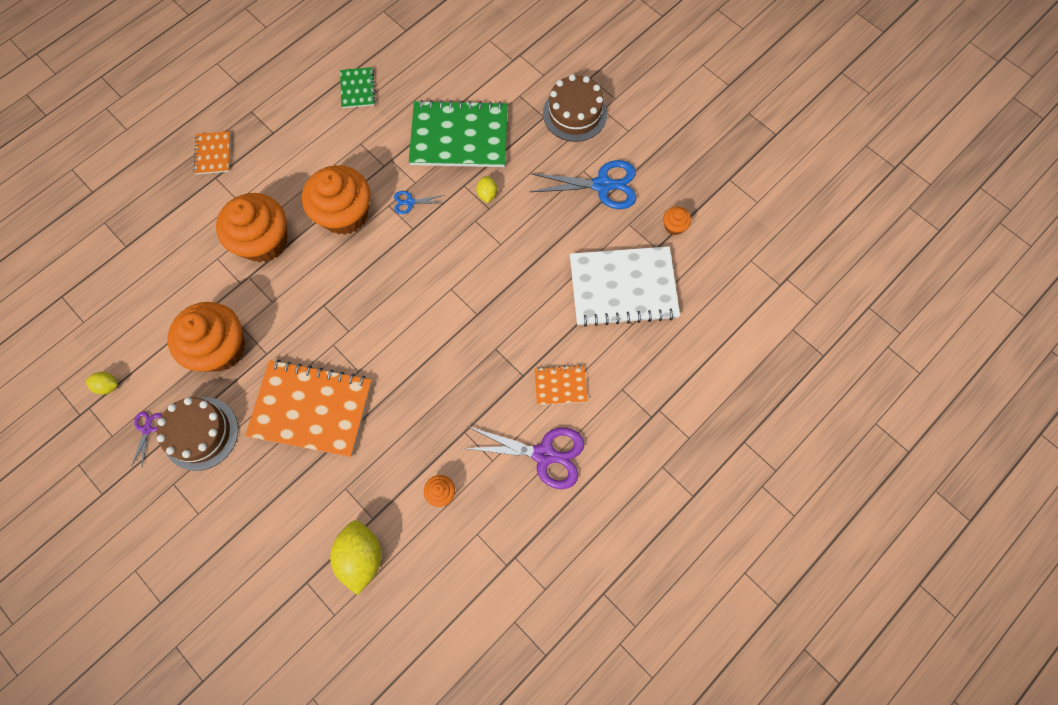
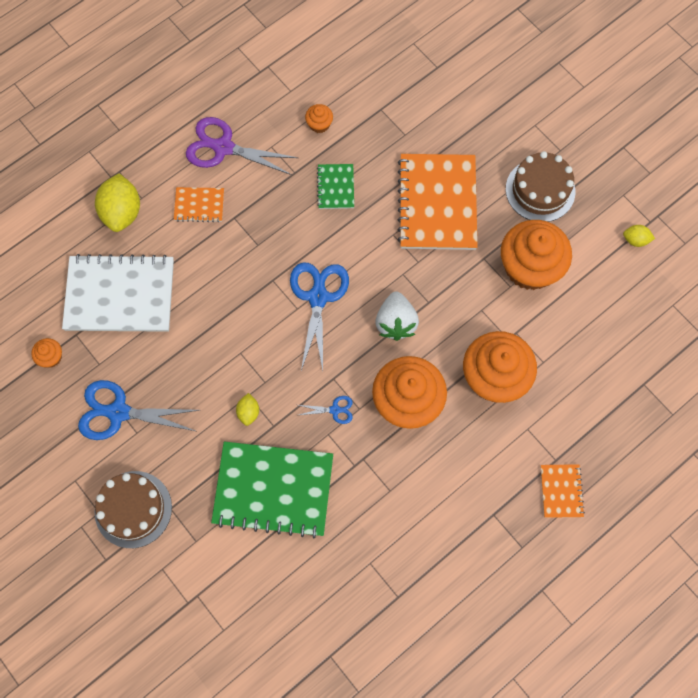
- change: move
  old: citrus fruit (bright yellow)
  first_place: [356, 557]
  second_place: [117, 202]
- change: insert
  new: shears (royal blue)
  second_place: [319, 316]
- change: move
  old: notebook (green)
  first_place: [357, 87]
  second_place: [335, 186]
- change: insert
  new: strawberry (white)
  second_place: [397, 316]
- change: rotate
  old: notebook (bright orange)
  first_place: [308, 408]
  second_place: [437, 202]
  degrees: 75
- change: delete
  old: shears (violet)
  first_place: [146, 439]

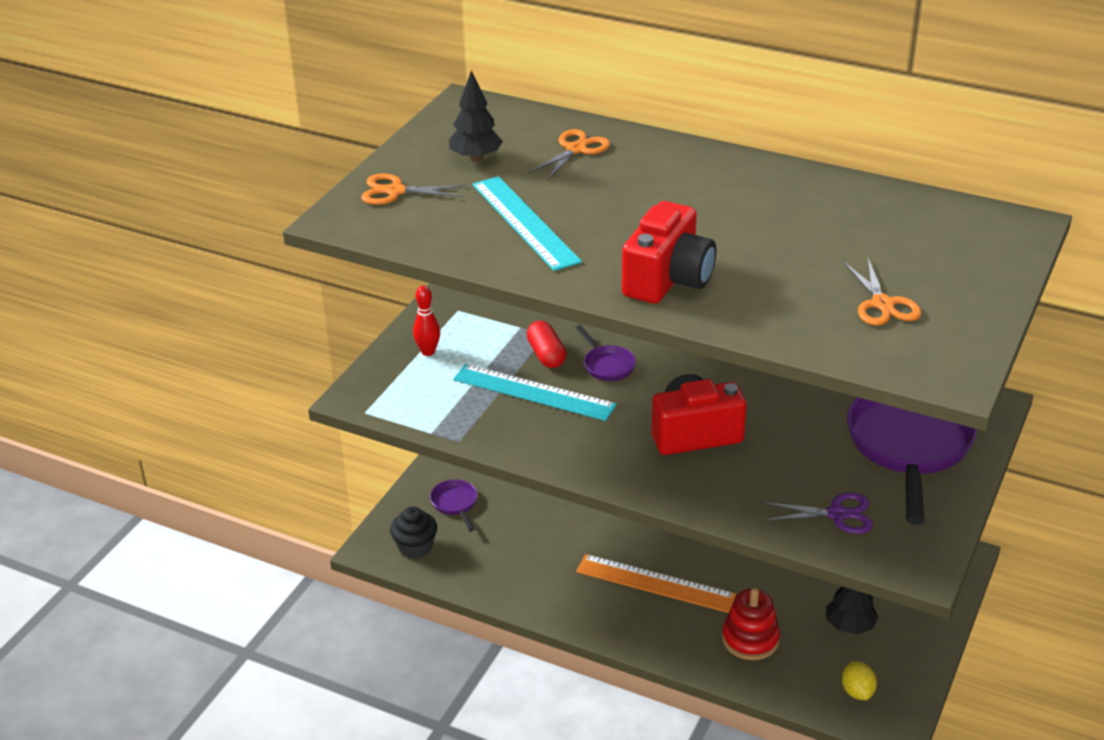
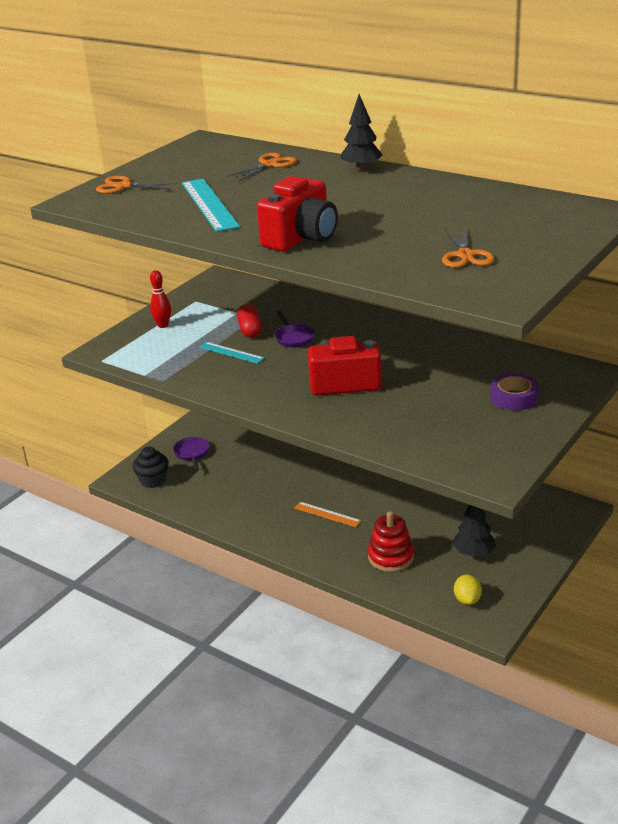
- change: resize
  old: straightedge (teal)
  first_place: [535, 392]
  second_place: [232, 353]
  factor: 0.56
- change: resize
  old: straightedge (bright orange)
  first_place: [656, 583]
  second_place: [328, 514]
  factor: 0.56
- change: move
  old: fir tree (ebony)
  first_place: [476, 116]
  second_place: [361, 132]
- change: replace
  old: pan (violet)
  new: sticky tape (violet)
  first_place: [912, 461]
  second_place: [514, 392]
- change: delete
  old: shears (violet)
  first_place: [818, 513]

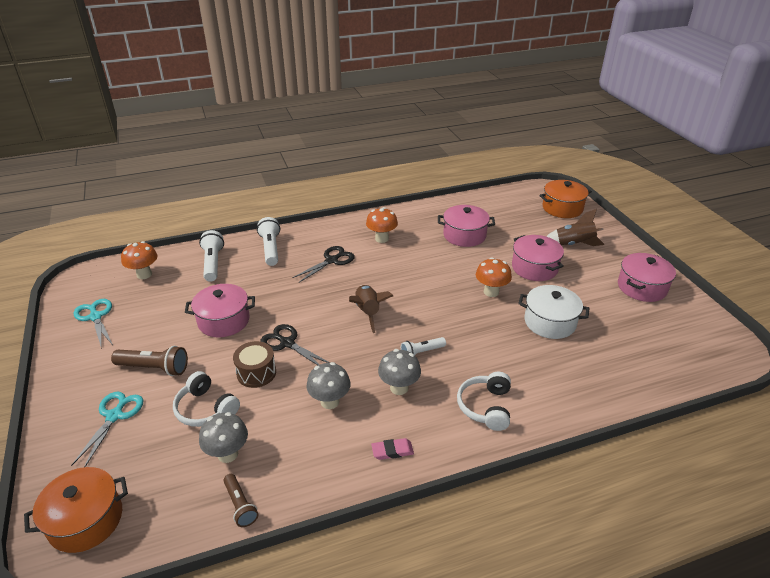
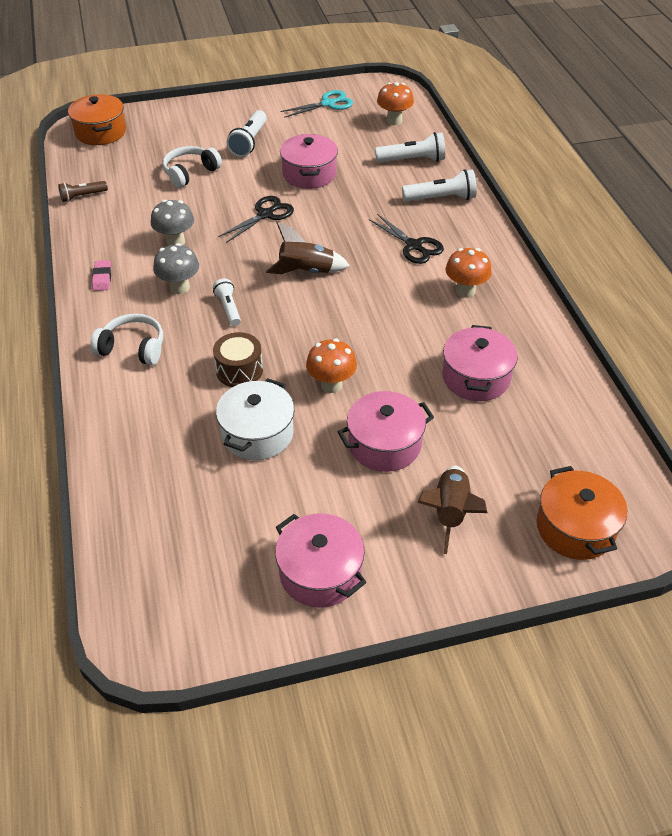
- change: move
  old: drum (brown)
  first_place: [254, 364]
  second_place: [238, 359]
- change: recolor
  old: torch (brown)
  new: torch (white)
  first_place: [149, 361]
  second_place: [247, 133]
- change: delete
  old: shears (teal)
  first_place: [107, 429]
- change: delete
  old: fungus (grey)
  first_place: [223, 437]

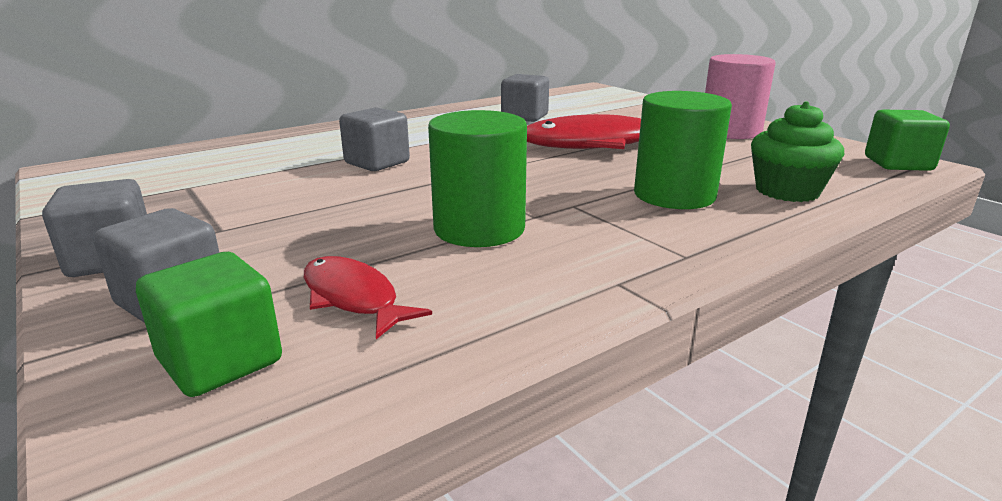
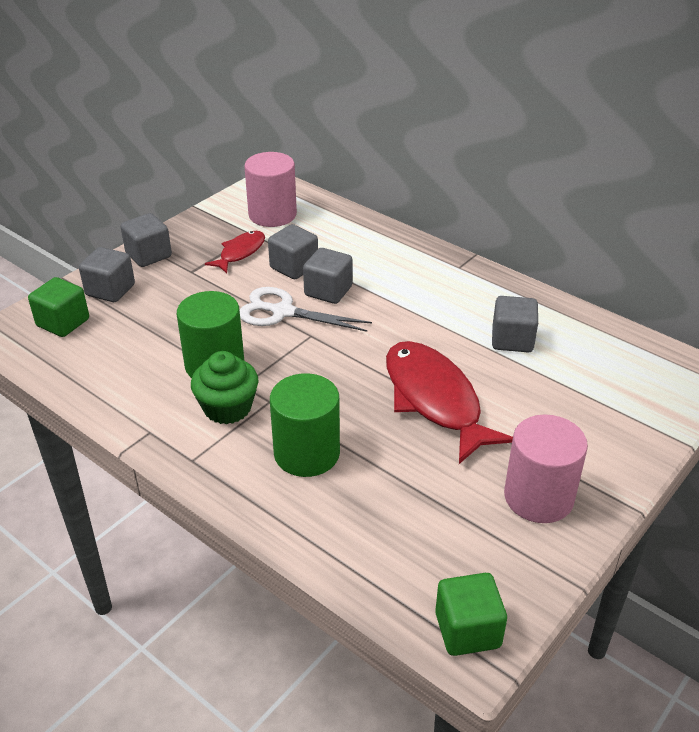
- change: move
  old: muffin (green)
  first_place: [797, 151]
  second_place: [225, 387]
- change: move
  old: toy fish (red)
  first_place: [368, 297]
  second_place: [235, 252]
- change: insert
  new: shears (white)
  second_place: [306, 309]
- change: insert
  new: cylinder shape (rose-pink)
  second_place: [270, 189]
- change: insert
  new: solid cube (grey)
  second_place: [293, 251]

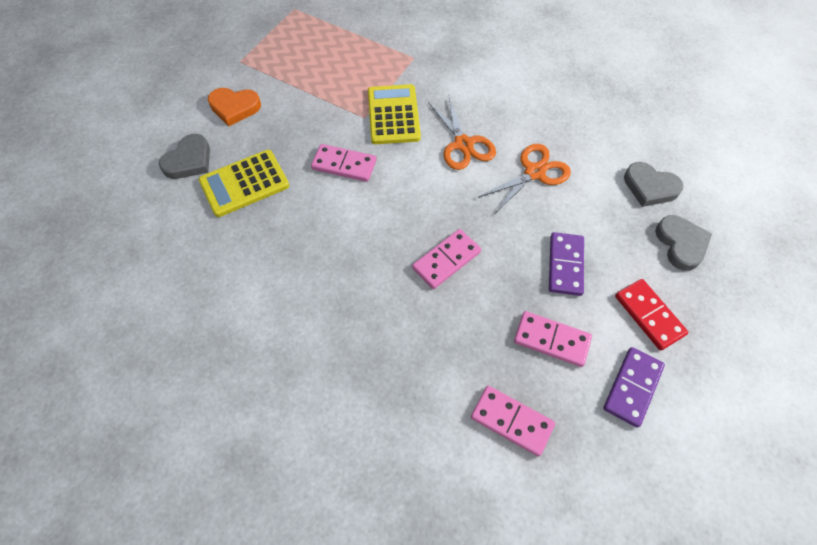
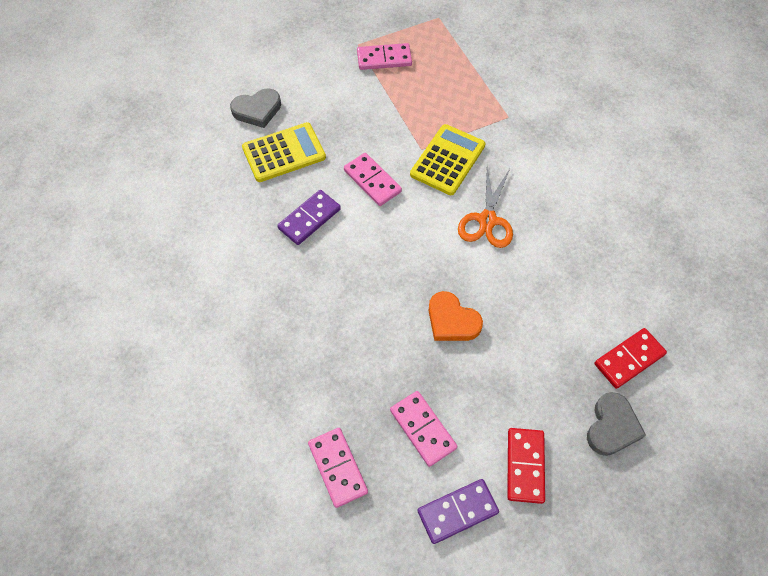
- change: rotate
  old: calculator (bright yellow)
  first_place: [244, 183]
  second_place: [284, 152]
  degrees: 150
- change: move
  old: domino piece (violet)
  first_place: [566, 264]
  second_place: [309, 217]
- change: move
  old: domino piece (rose-pink)
  first_place: [446, 259]
  second_place: [384, 56]
- change: move
  old: heart shape (bright orange)
  first_place: [234, 107]
  second_place: [455, 316]
- change: replace
  old: heart shape (grey)
  new: domino piece (red)
  first_place: [654, 184]
  second_place: [631, 358]
- change: delete
  old: shears (bright orange)
  first_place: [524, 179]

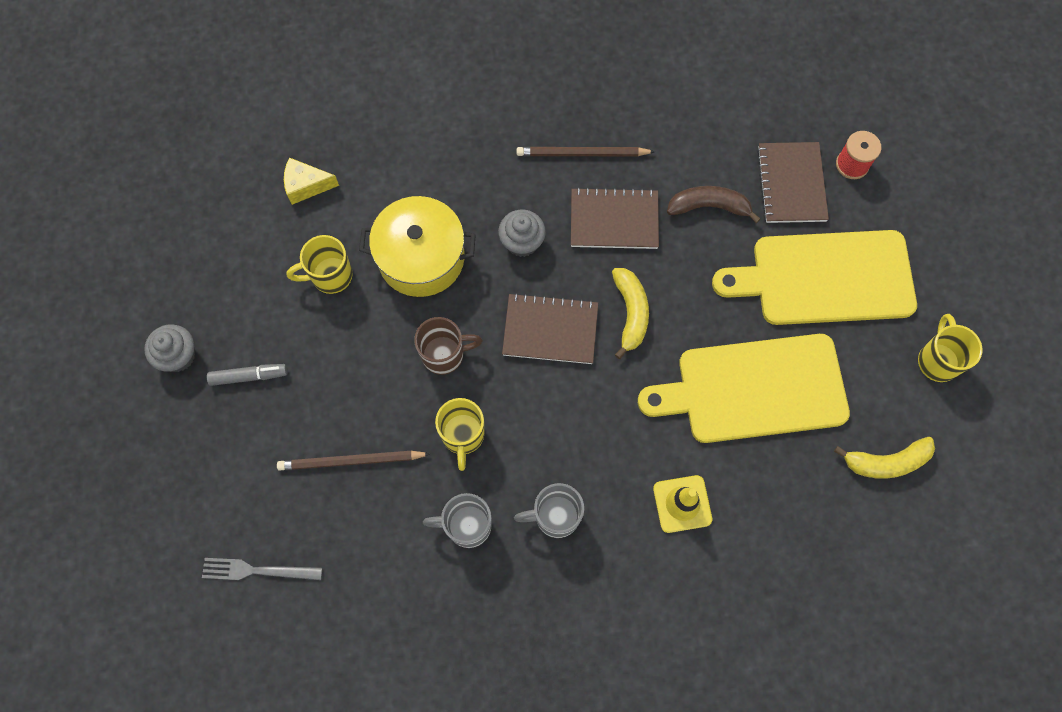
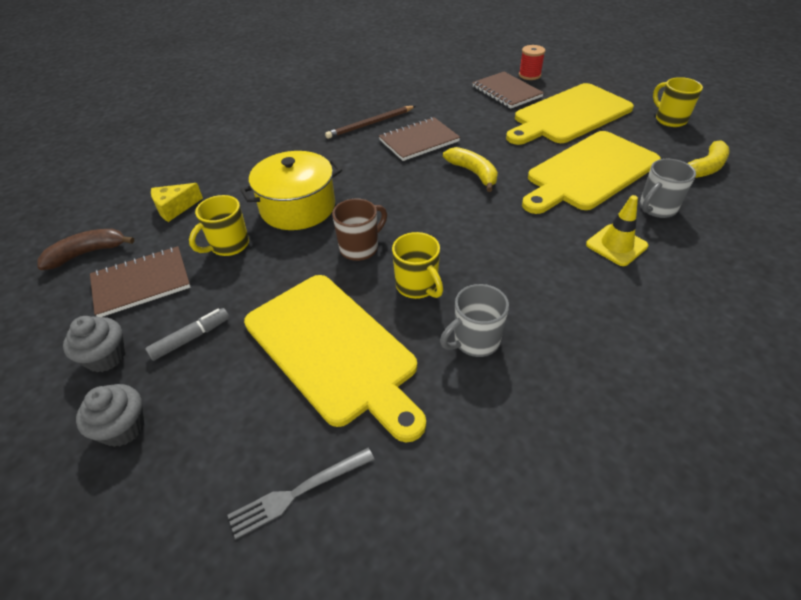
- change: move
  old: banana fruit (brown)
  first_place: [714, 204]
  second_place: [85, 249]
- change: move
  old: muffin (grey)
  first_place: [522, 233]
  second_place: [110, 415]
- change: move
  old: notebook (brown)
  first_place: [550, 328]
  second_place: [140, 281]
- change: replace
  old: lead pencil (brown)
  new: chopping board (bright yellow)
  first_place: [353, 461]
  second_place: [335, 358]
- change: move
  old: coffee mug (grey)
  first_place: [549, 510]
  second_place: [668, 188]

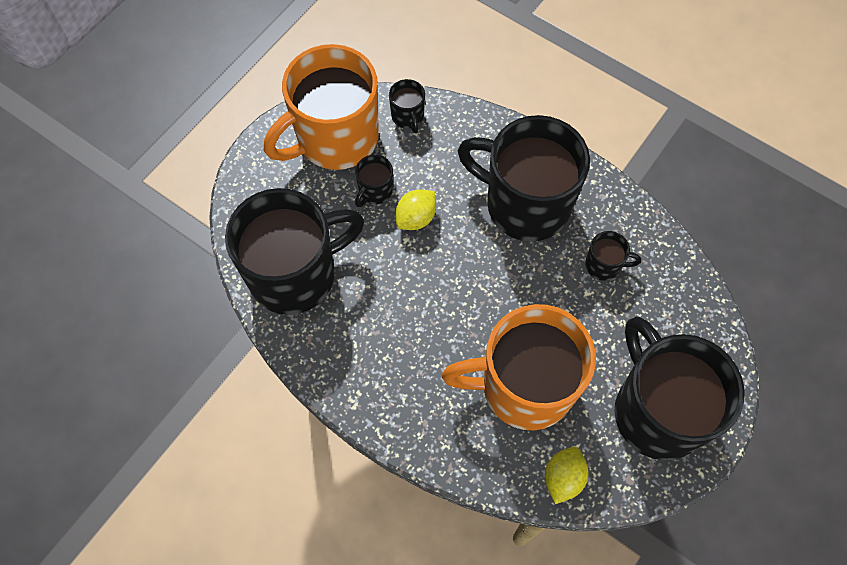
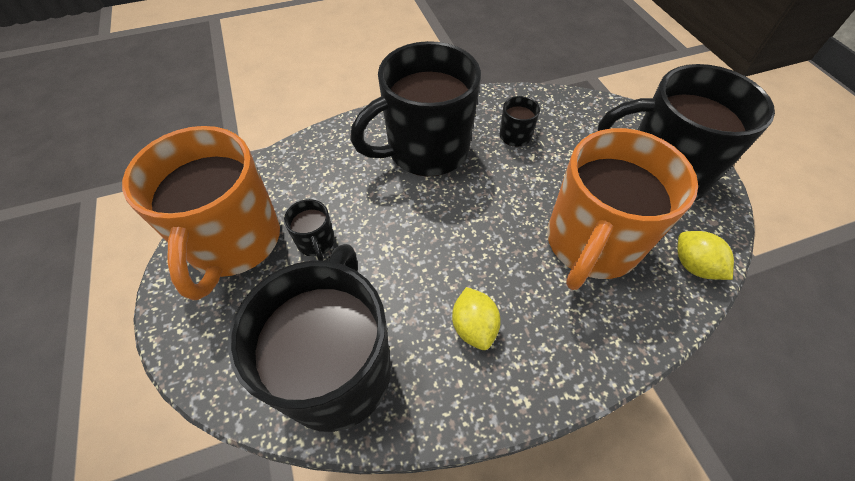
- change: move
  old: citrus fruit (bright yellow)
  first_place: [416, 209]
  second_place: [476, 318]
- change: delete
  old: coffee mug (ebony)
  first_place: [407, 106]

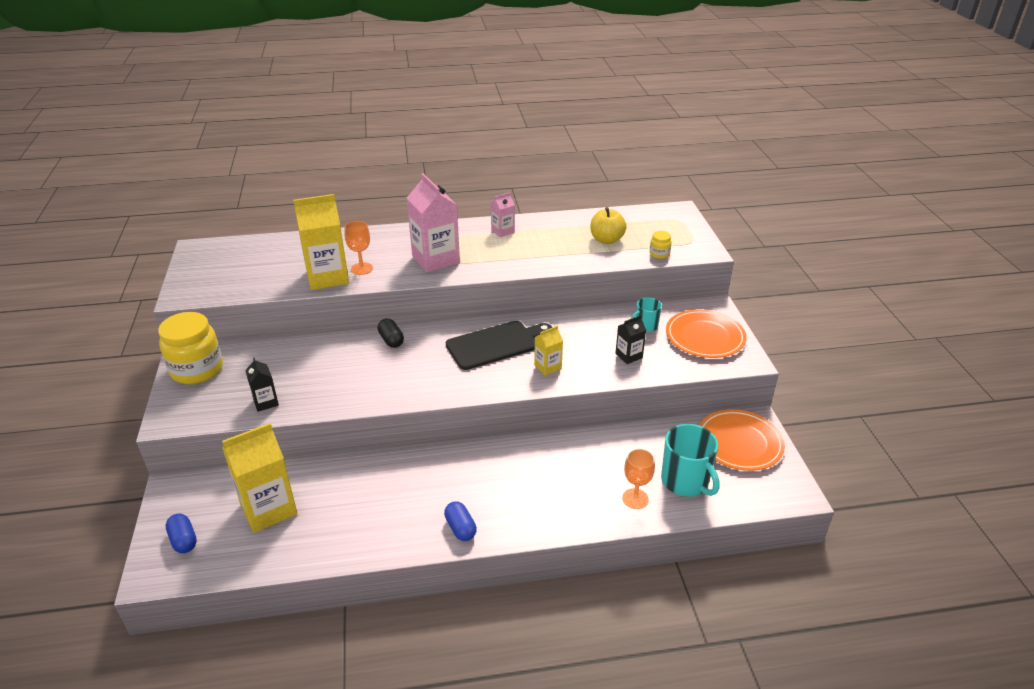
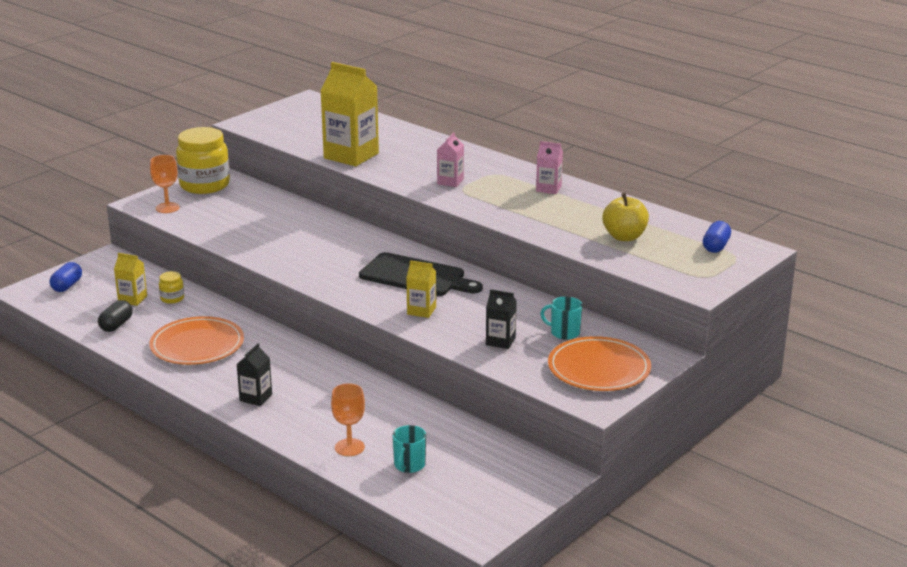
- change: move
  old: pill (ebony)
  first_place: [391, 333]
  second_place: [115, 316]
- change: resize
  old: milk carton (bright yellow)
  first_place: [260, 478]
  second_place: [130, 279]
  factor: 0.5
- change: move
  old: plate (bright orange)
  first_place: [742, 440]
  second_place: [196, 340]
- change: move
  old: goblet (bright orange)
  first_place: [358, 248]
  second_place: [165, 184]
- change: move
  old: jam jar (bright yellow)
  first_place: [661, 245]
  second_place: [171, 287]
- change: move
  old: milk carton (ebony)
  first_place: [262, 385]
  second_place: [254, 374]
- change: resize
  old: coffee mug (teal)
  first_place: [690, 460]
  second_place: [409, 449]
  factor: 0.56
- change: resize
  old: milk carton (rose-pink)
  first_place: [433, 223]
  second_place: [450, 159]
  factor: 0.5
- change: move
  old: pill (royal blue)
  first_place: [460, 521]
  second_place: [717, 237]

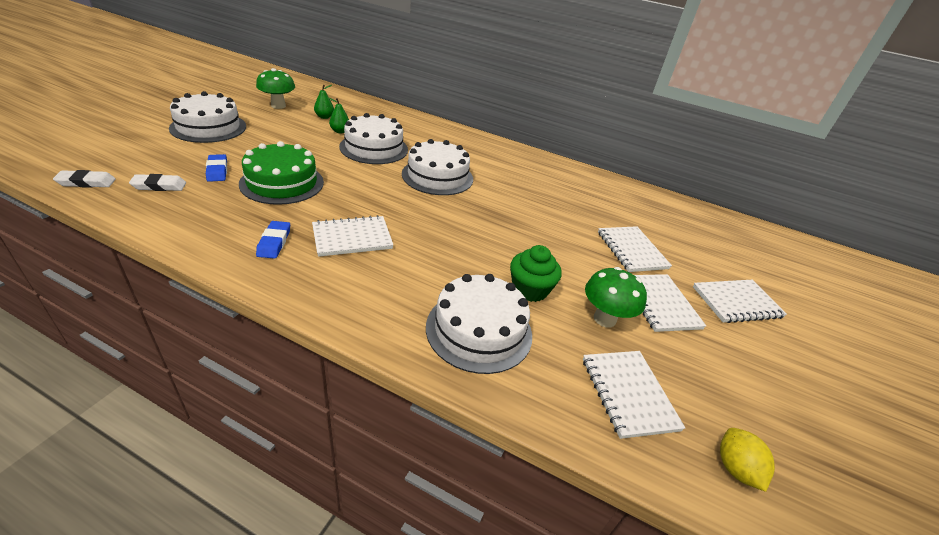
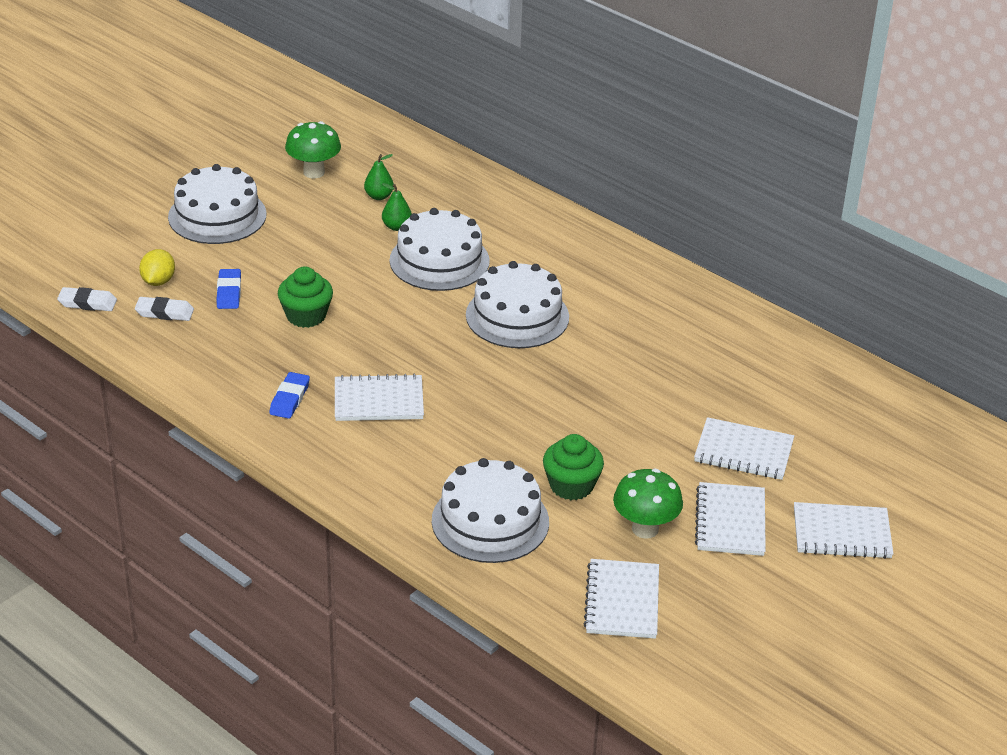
- change: move
  old: citrus fruit (bright yellow)
  first_place: [747, 460]
  second_place: [157, 267]
- change: replace
  old: cake (green)
  new: muffin (green)
  first_place: [281, 173]
  second_place: [305, 297]
- change: rotate
  old: notebook (white)
  first_place: [635, 249]
  second_place: [744, 448]
  degrees: -75

